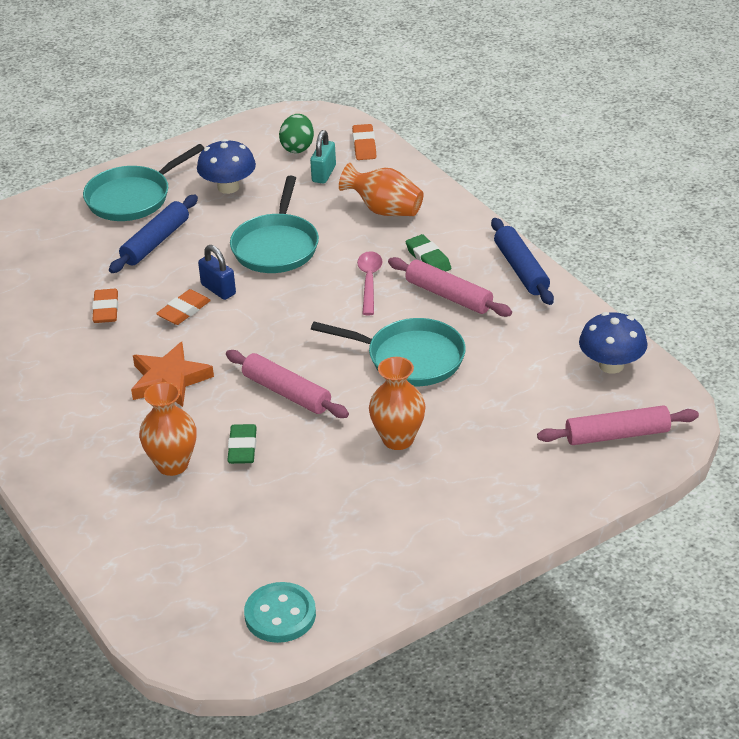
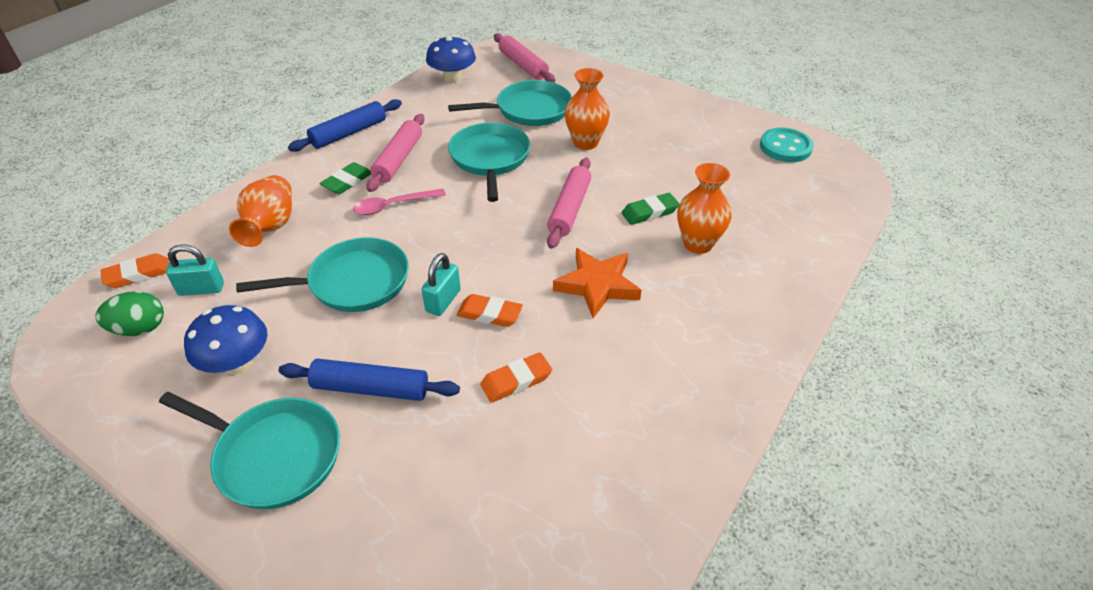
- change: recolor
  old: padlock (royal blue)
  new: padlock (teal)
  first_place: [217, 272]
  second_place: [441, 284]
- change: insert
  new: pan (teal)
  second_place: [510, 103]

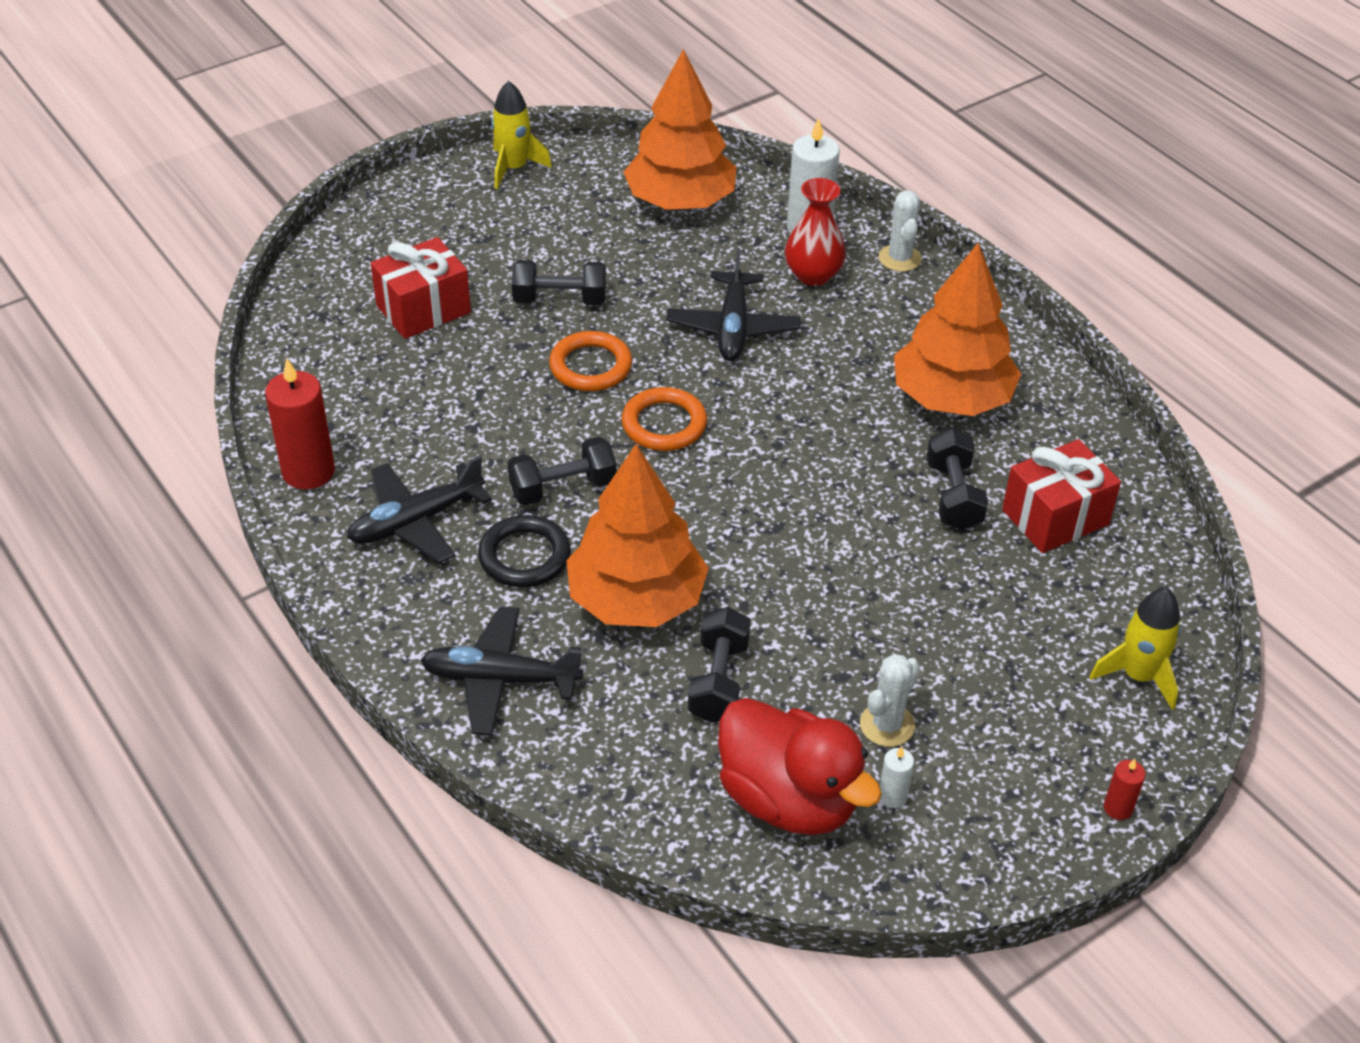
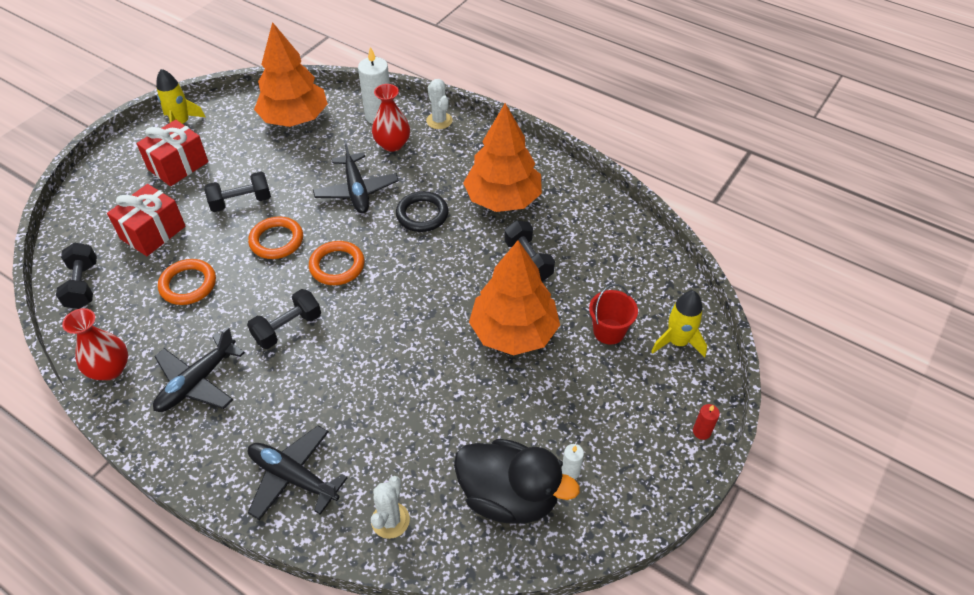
- change: move
  old: hand weight (ebony)
  first_place: [719, 665]
  second_place: [76, 276]
- change: replace
  old: wax candle (red)
  new: tall vase (red)
  first_place: [300, 424]
  second_place: [95, 344]
- change: move
  old: gift (red)
  first_place: [1061, 496]
  second_place: [172, 153]
- change: insert
  new: ring (bright orange)
  second_place: [187, 282]
- change: rotate
  old: plane (ebony)
  first_place: [501, 670]
  second_place: [297, 472]
  degrees: 45
- change: move
  old: prickly plant (white)
  first_place: [890, 700]
  second_place: [390, 507]
- change: move
  old: ring (ebony)
  first_place: [524, 551]
  second_place: [422, 211]
- change: recolor
  old: toy duck (red)
  new: toy duck (ebony)
  first_place: [800, 766]
  second_place: [517, 481]
- change: move
  old: fir tree (bright orange)
  first_place: [637, 535]
  second_place: [514, 297]
- change: insert
  new: bucket (red)
  second_place: [613, 314]

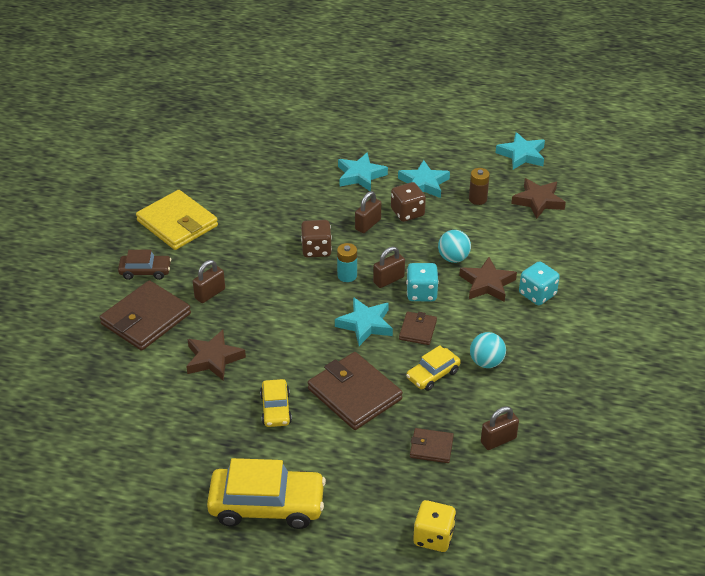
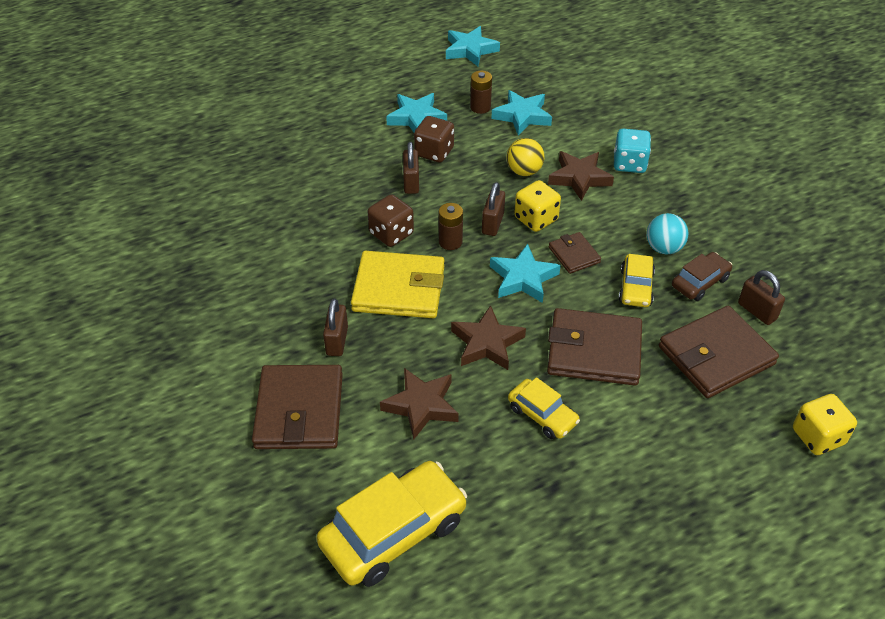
- change: move
  old: toy car (bright yellow)
  first_place: [266, 493]
  second_place: [392, 524]
- change: move
  old: billfold (bright yellow)
  first_place: [177, 220]
  second_place: [397, 284]
- change: recolor
  old: power cell (teal)
  new: power cell (brown)
  first_place: [347, 262]
  second_place: [451, 226]
- change: move
  old: five-pointed star (brown)
  first_place: [538, 198]
  second_place: [488, 337]
- change: move
  old: five-pointed star (teal)
  first_place: [363, 171]
  second_place: [521, 113]
- change: recolor
  old: play ball (teal)
  new: play ball (bright yellow)
  first_place: [454, 246]
  second_place: [525, 157]
- change: recolor
  old: game die (teal)
  new: game die (bright yellow)
  first_place: [422, 282]
  second_place: [537, 206]
- change: resize
  old: billfold (brown)
  first_place: [432, 445]
  second_place: [719, 352]
  factor: 1.93
- change: move
  old: toy car (brown)
  first_place: [144, 265]
  second_place: [702, 276]
- change: rotate
  old: padlock (brown)
  first_place: [500, 428]
  second_place: [761, 297]
  degrees: -60

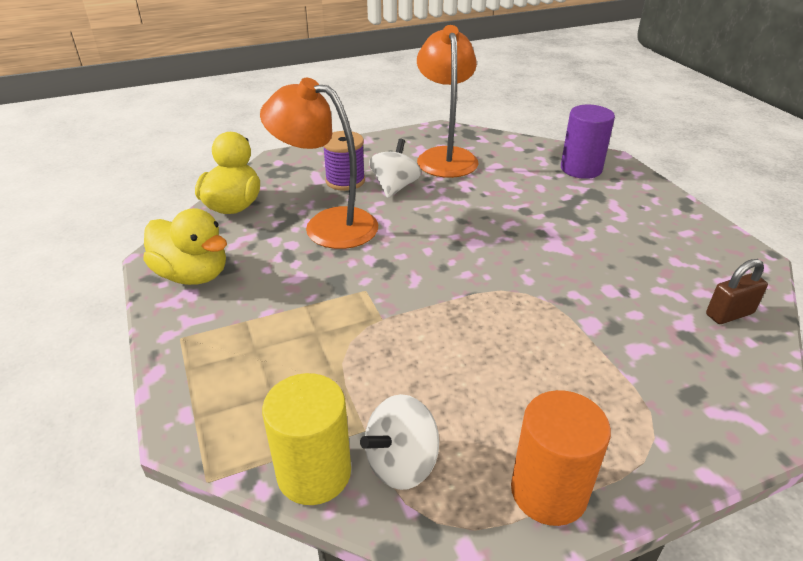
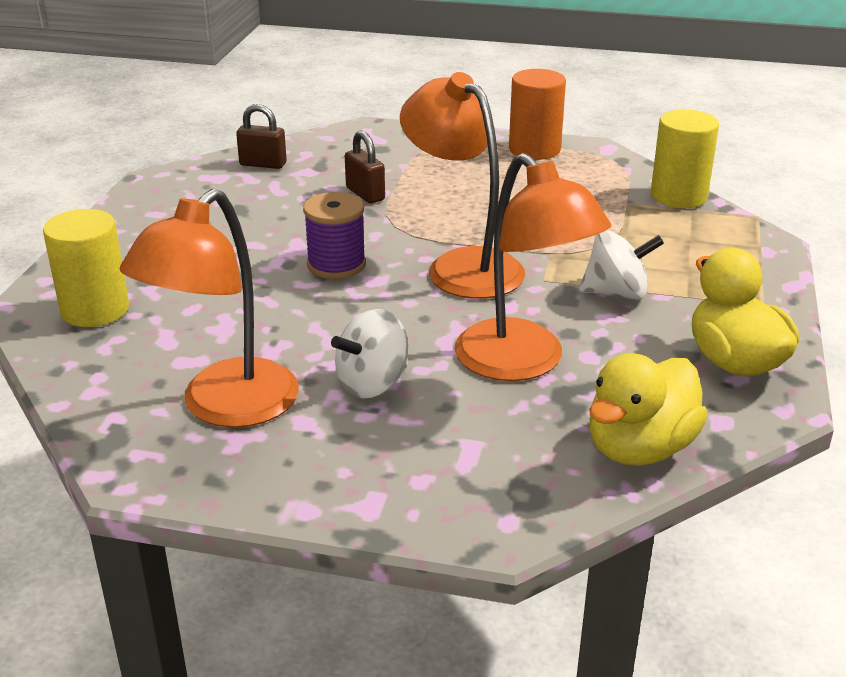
- change: recolor
  old: cylinder shape (violet)
  new: cylinder shape (bright yellow)
  first_place: [588, 142]
  second_place: [86, 268]
- change: move
  old: bobbin (violet)
  first_place: [344, 161]
  second_place: [334, 235]
- change: insert
  new: padlock (brown)
  second_place: [365, 167]
- change: insert
  new: reading lamp (bright orange)
  second_place: [462, 185]
- change: move
  old: spinning top (white)
  first_place: [399, 442]
  second_place: [621, 265]

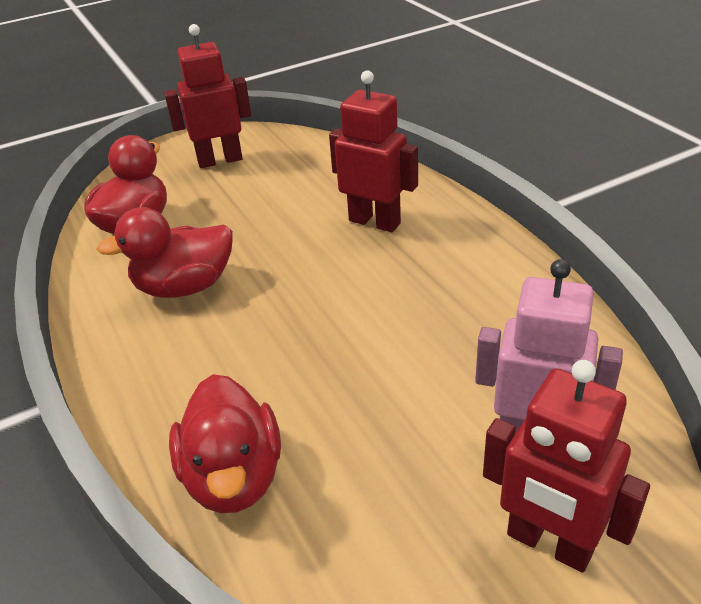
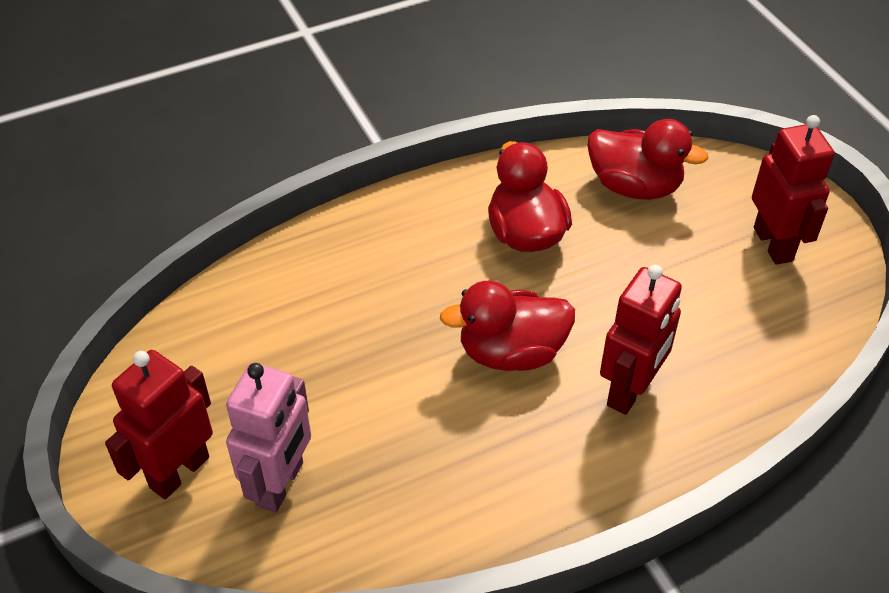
- change: move
  old: toy duck (red)
  first_place: [225, 443]
  second_place: [507, 326]

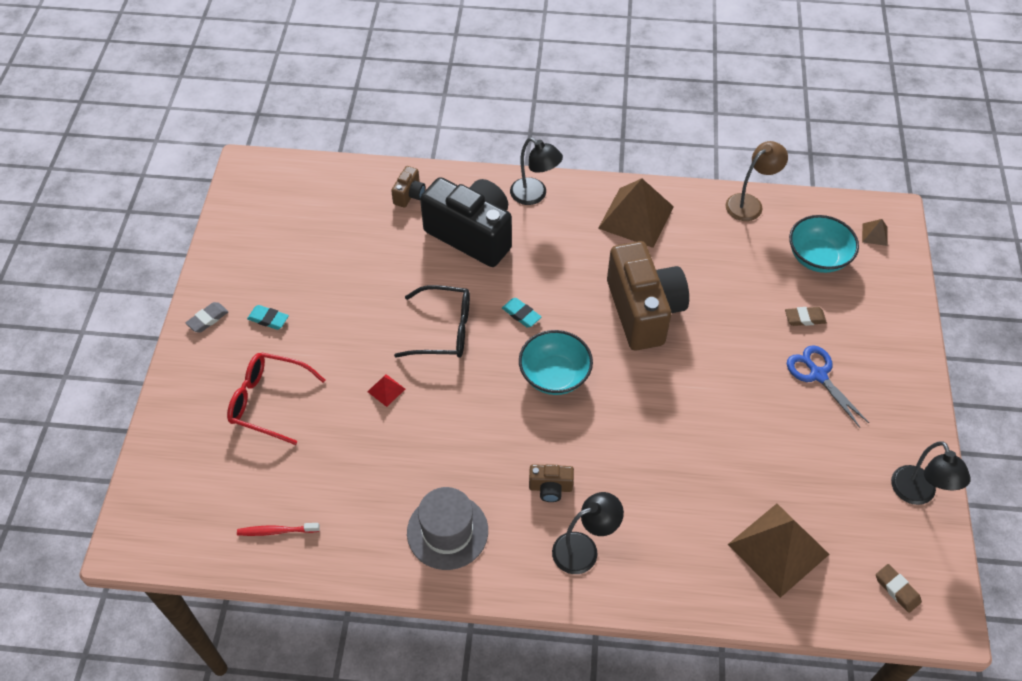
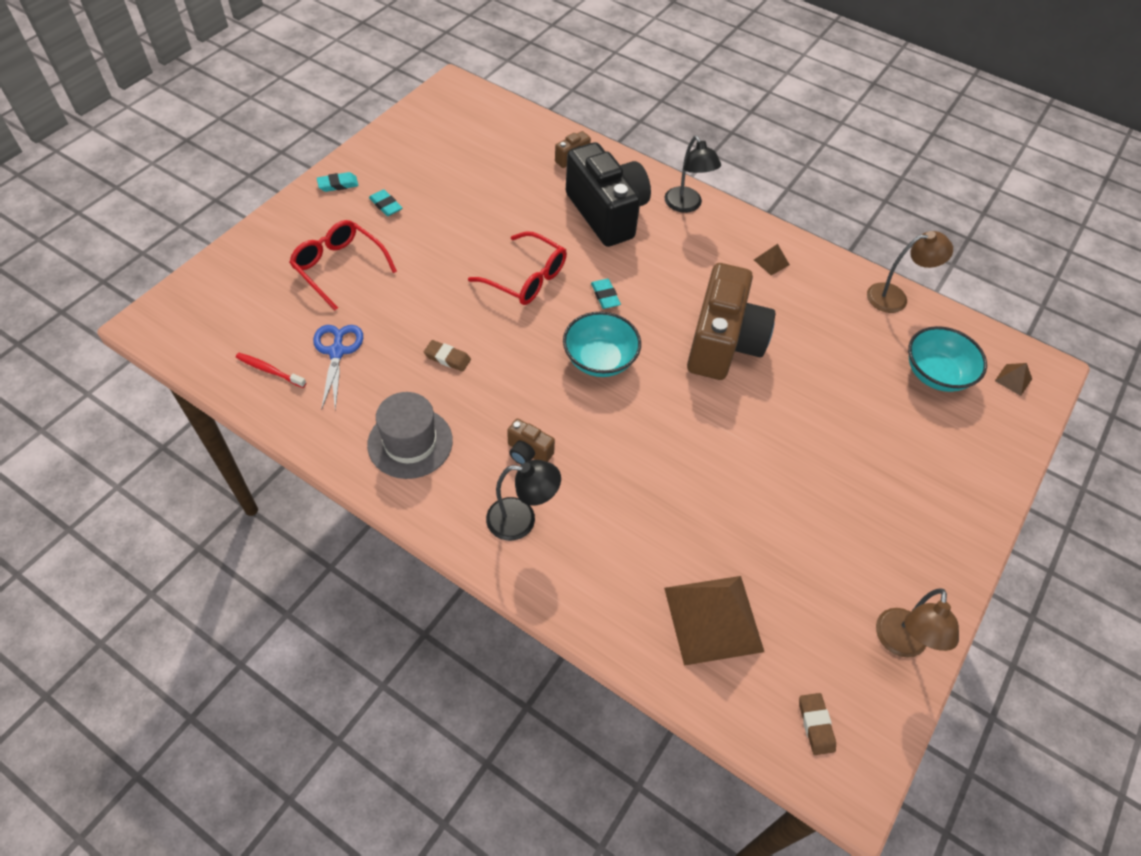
- change: move
  old: shears (royal blue)
  first_place: [828, 386]
  second_place: [338, 367]
- change: recolor
  old: eraser (grey)
  new: eraser (teal)
  first_place: [206, 317]
  second_place: [338, 182]
- change: move
  old: eraser (brown)
  first_place: [806, 316]
  second_place: [447, 356]
- change: recolor
  old: eyeglasses (ebony)
  new: eyeglasses (red)
  first_place: [432, 321]
  second_place: [517, 268]
- change: resize
  old: solid pyramid (brown)
  first_place: [636, 213]
  second_place: [772, 259]
  factor: 0.42
- change: recolor
  old: reading lamp (ebony)
  new: reading lamp (brown)
  first_place: [931, 473]
  second_place: [917, 623]
- change: delete
  old: solid pyramid (red)
  first_place: [386, 390]

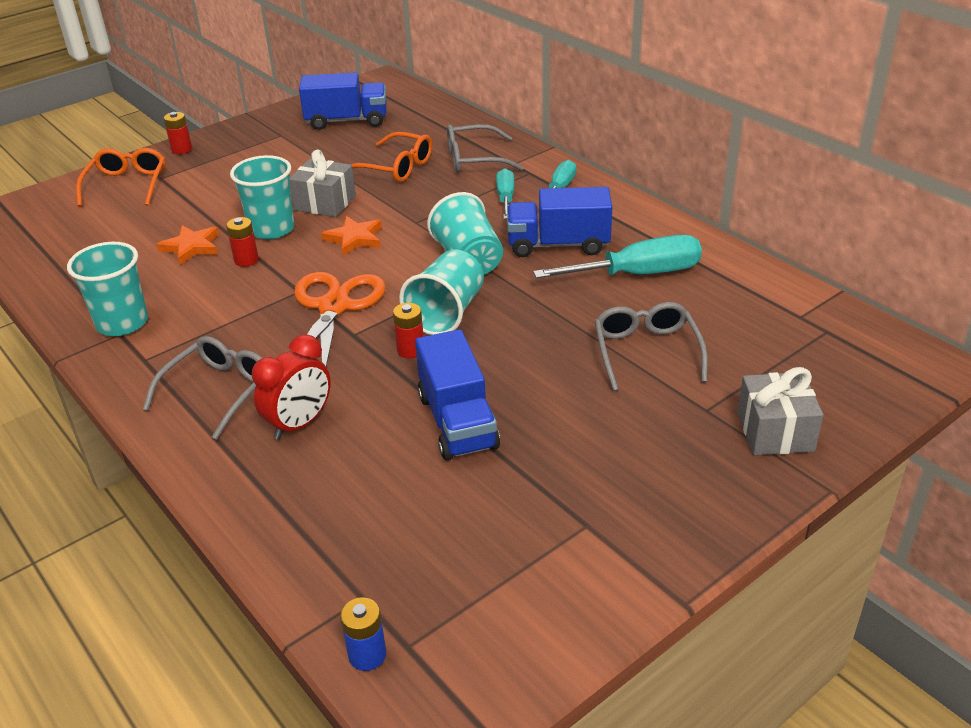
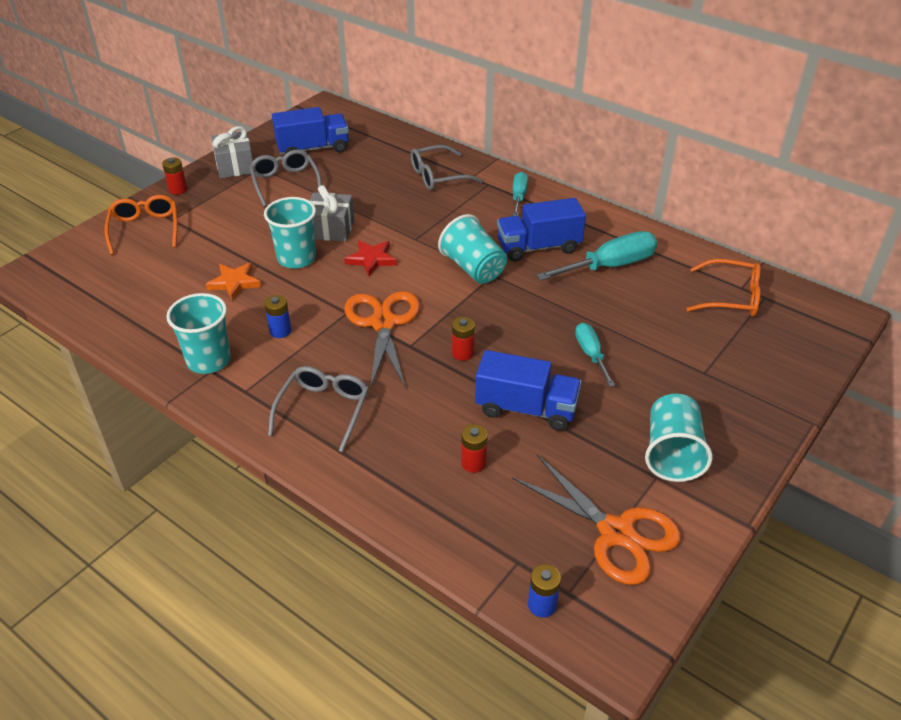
- change: move
  old: gift (grey)
  first_place: [780, 411]
  second_place: [232, 152]
- change: move
  old: eyeglasses (grey)
  first_place: [651, 346]
  second_place: [286, 178]
- change: insert
  new: power cell (royal blue)
  second_place: [277, 316]
- change: recolor
  old: five-pointed star (bright orange)
  new: five-pointed star (red)
  first_place: [351, 236]
  second_place: [370, 258]
- change: move
  old: power cell (red)
  first_place: [242, 242]
  second_place: [474, 448]
- change: rotate
  old: lorry (royal blue)
  first_place: [457, 394]
  second_place: [528, 390]
  degrees: -45
- change: insert
  new: shears (bright orange)
  second_place: [596, 519]
- change: move
  old: hand screwdriver (teal)
  first_place: [505, 193]
  second_place: [595, 355]
- change: move
  old: beaker (teal)
  first_place: [441, 292]
  second_place: [679, 438]
- change: move
  old: eyeglasses (bright orange)
  first_place: [391, 157]
  second_place: [723, 288]
- change: delete
  old: alarm clock (red)
  first_place: [291, 387]

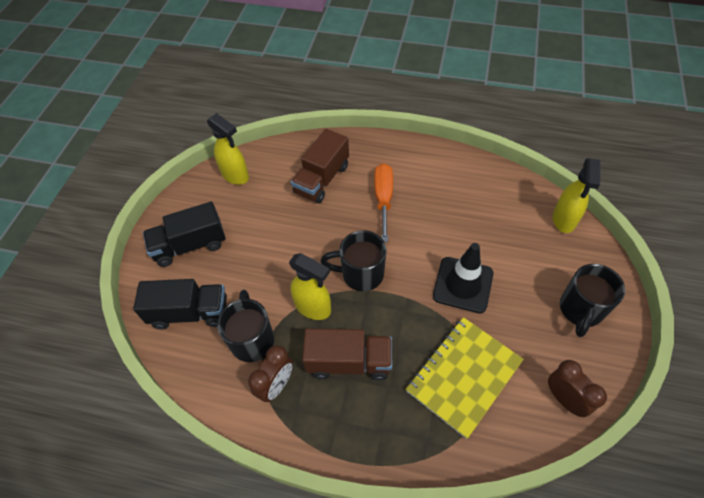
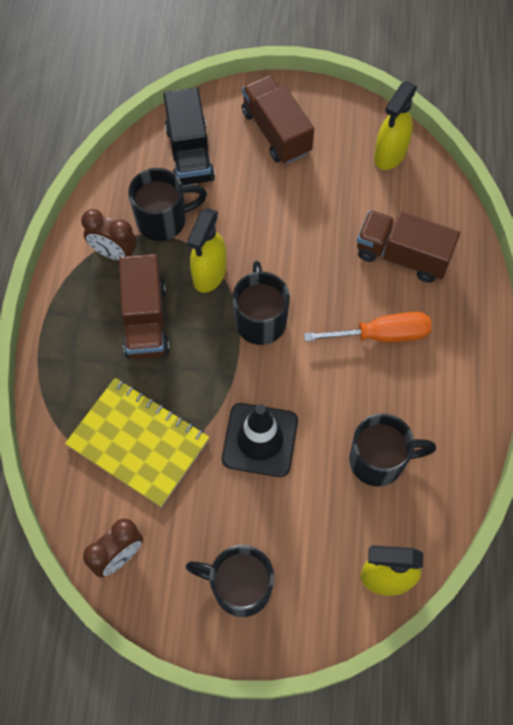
- change: recolor
  old: lorry (ebony)
  new: lorry (brown)
  first_place: [184, 234]
  second_place: [278, 119]
- change: insert
  new: coffee mug (ebony)
  second_place: [393, 450]

